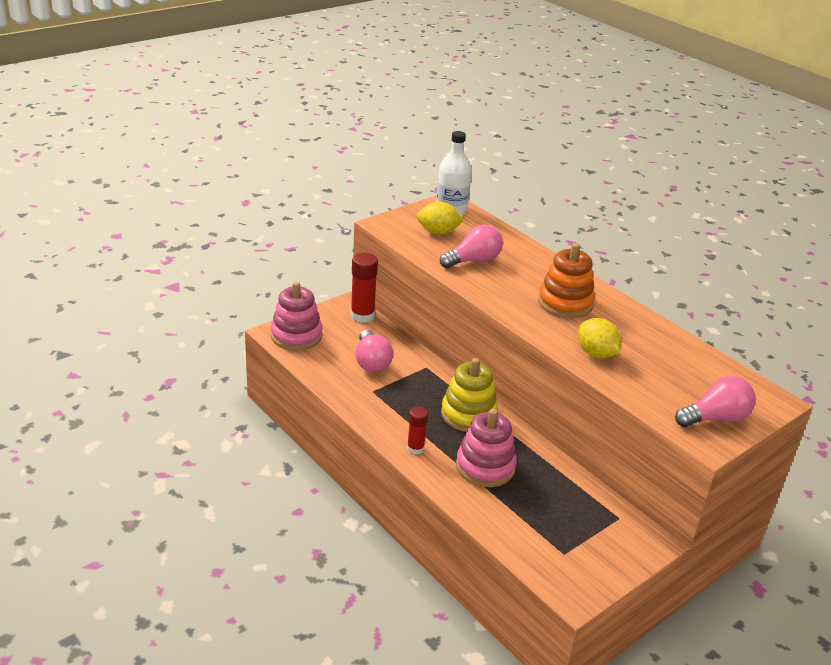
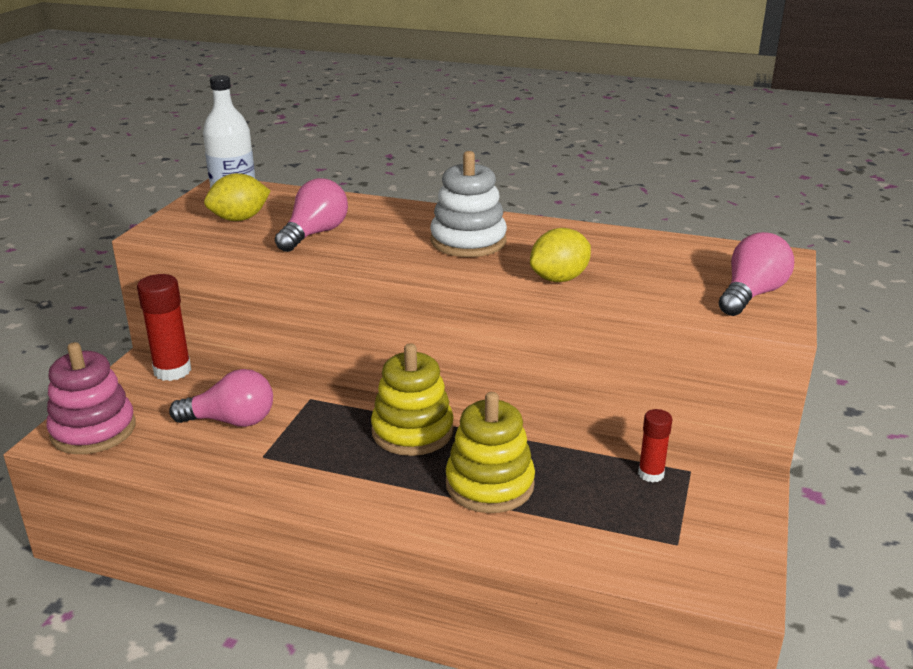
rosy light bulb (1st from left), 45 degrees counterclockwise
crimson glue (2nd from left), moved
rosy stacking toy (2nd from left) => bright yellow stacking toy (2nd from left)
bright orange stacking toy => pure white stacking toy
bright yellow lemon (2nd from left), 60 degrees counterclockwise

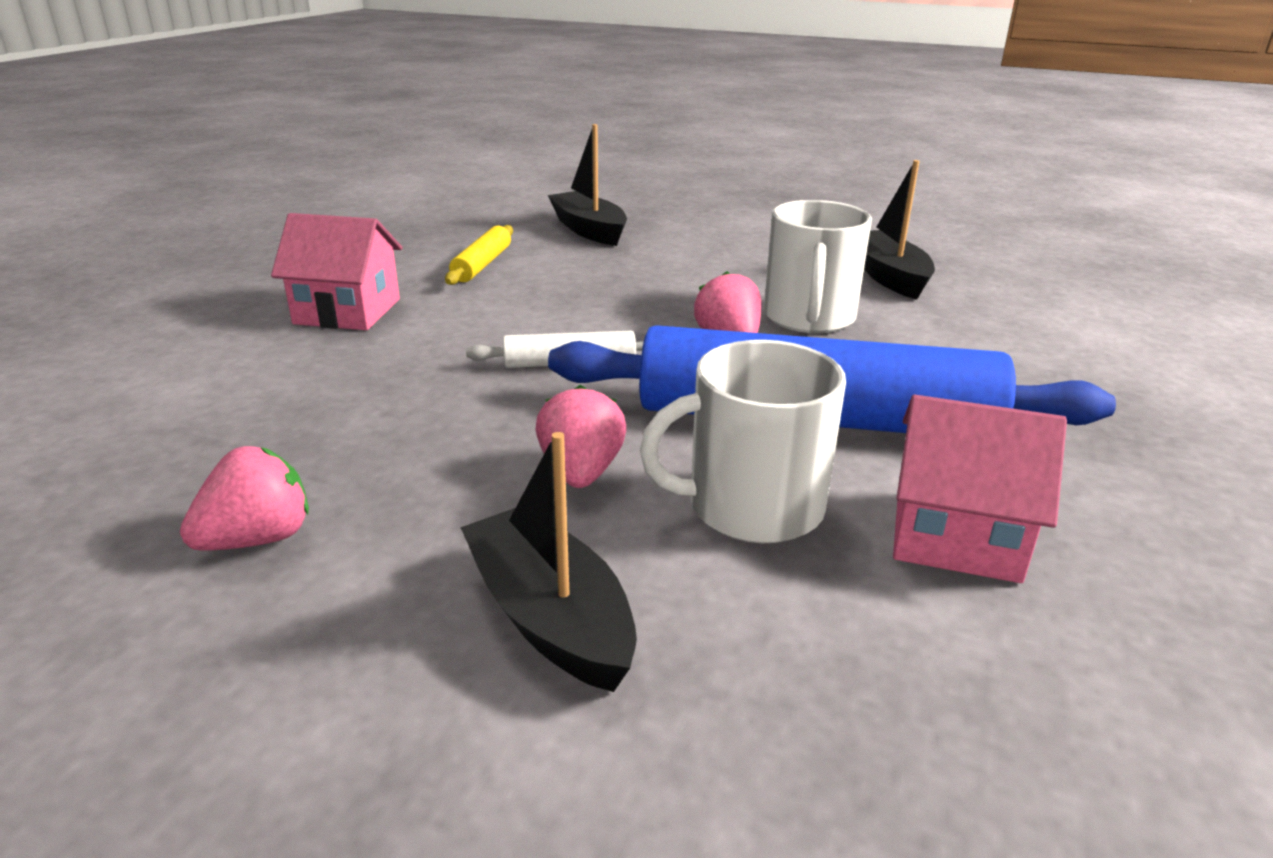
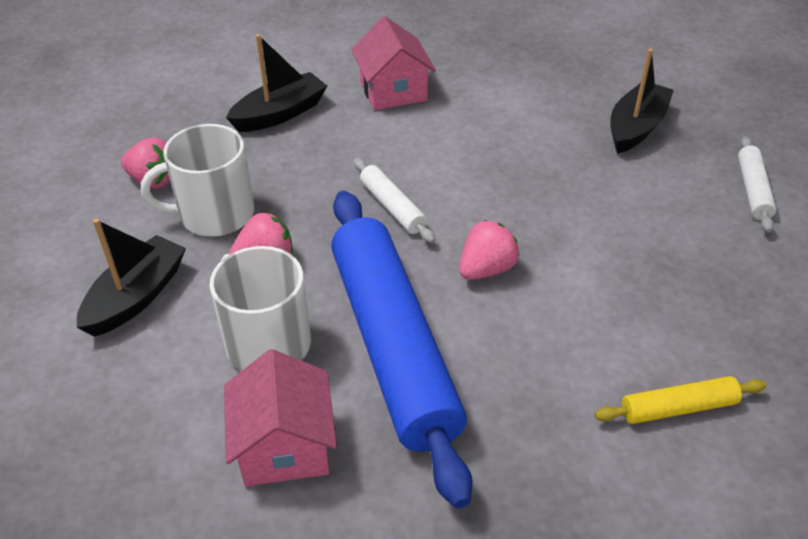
bright yellow dough roller, moved
pure white coffee mug (2nd from left in the first image) => pure white coffee mug (1st from left), moved
black boat (3rd from left in the first image) => black boat (2nd from left), moved
nothing => pure white dough roller (2nd from left)

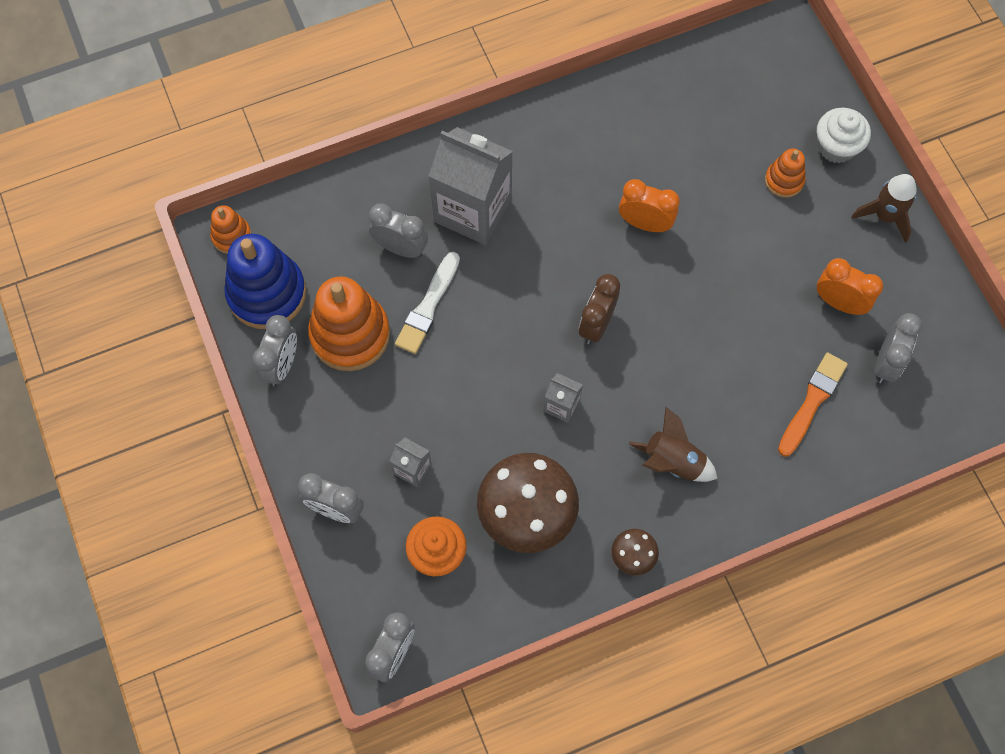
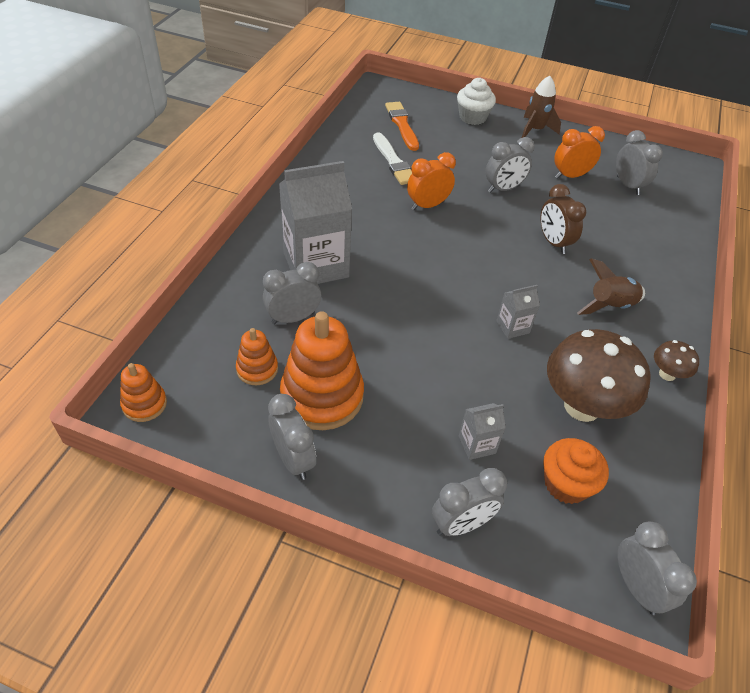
cobalt stacking toy => nothing
pure white paint brush, moved
dark brown alarm clock, moved
bright orange stacking toy (3rd from left in the first image) => bright orange stacking toy (2nd from left), moved
bright orange paint brush, moved
nothing => ash-grey alarm clock (4th from left)

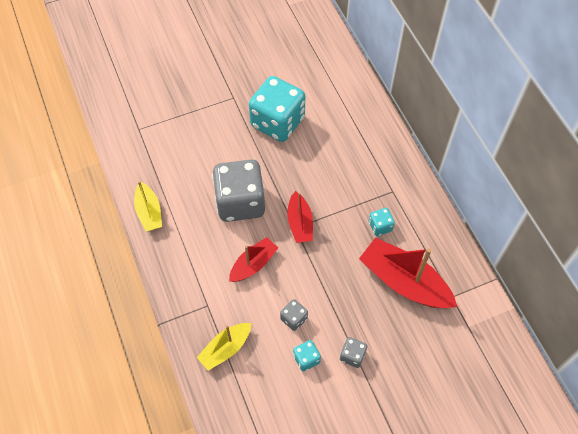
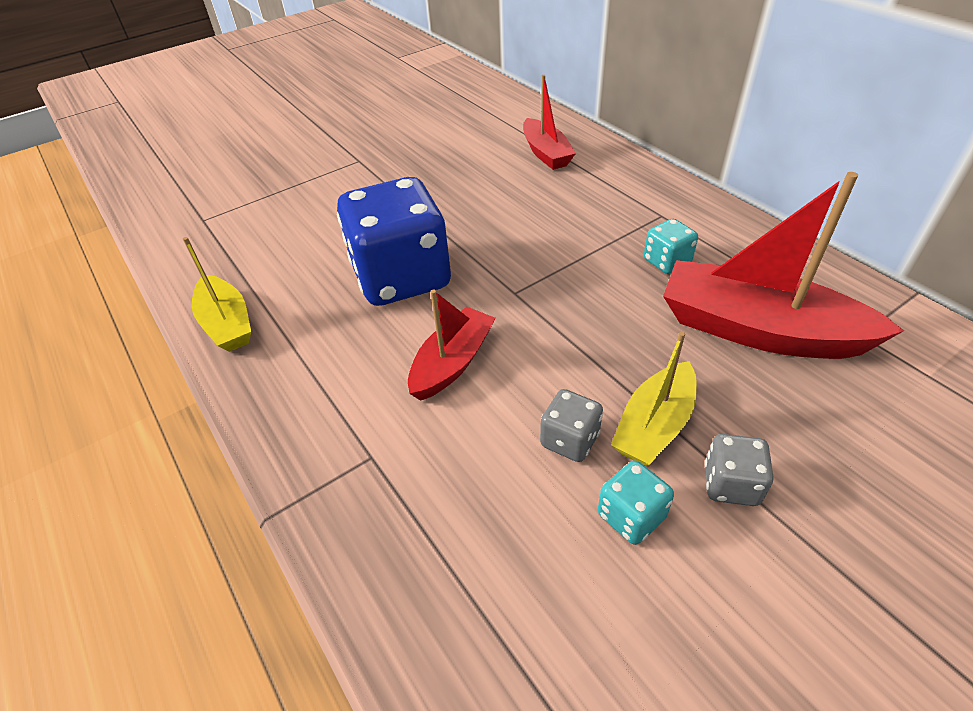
bright yellow boat (2nd from left), moved
ash-grey dice (1st from left) => cobalt dice
teal dice (1st from left) => nothing
crimson boat (2nd from left), moved

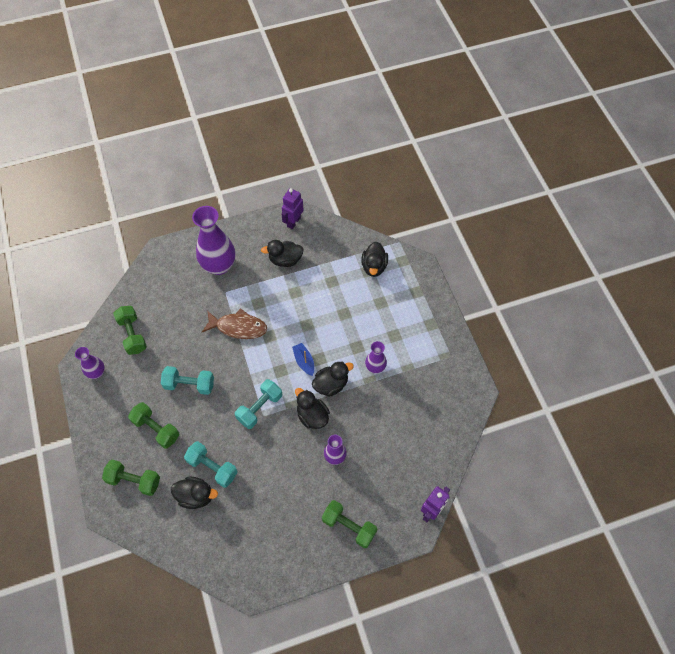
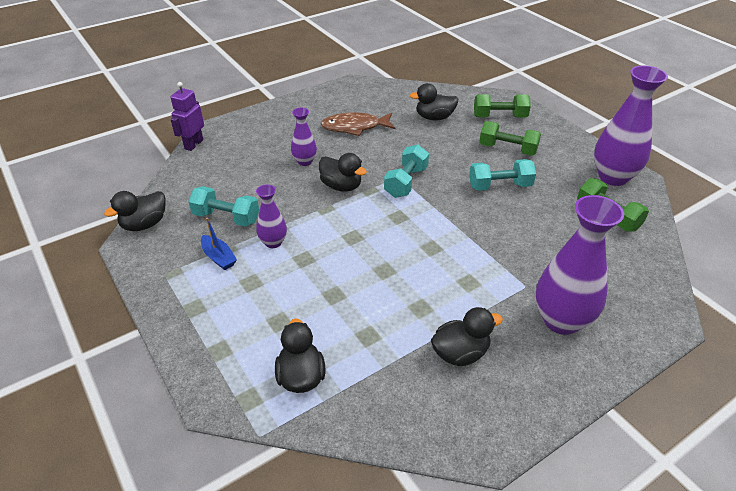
purple vase (1st from left in the first image) => purple vase (4th from left), x1.92
teal hand weight (2nd from left in the first image) => teal hand weight (1st from left), moved
dark brown fish, moved
purple robot figure (1st from left) => nothing
cobalt boat, moved
black rubber duck (4th from left in the first image) => black rubber duck (1st from left), moved
emerald hand weight (4th from left) => nothing

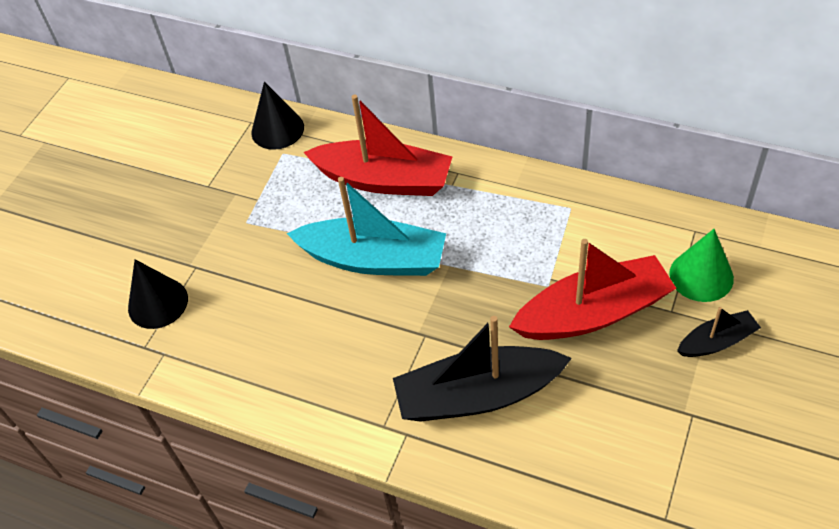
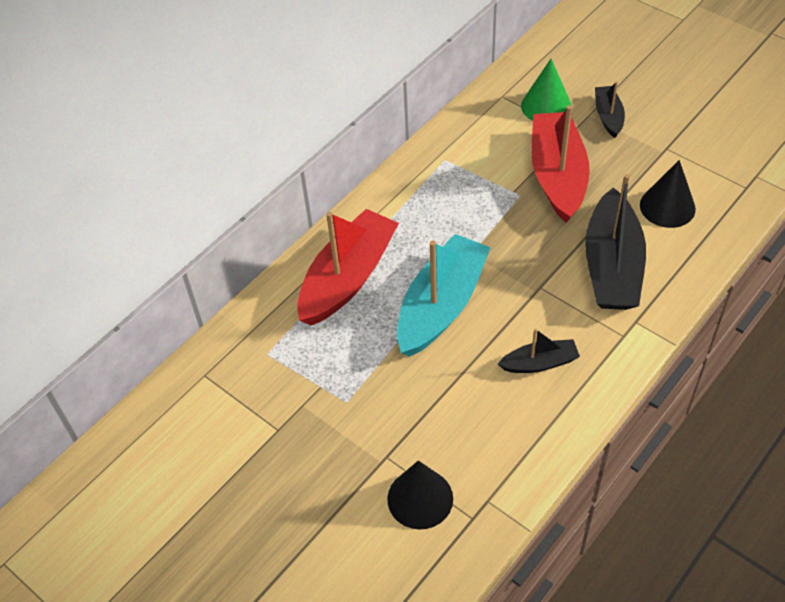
black cone (2nd from left), moved
nothing => black boat (1st from left)

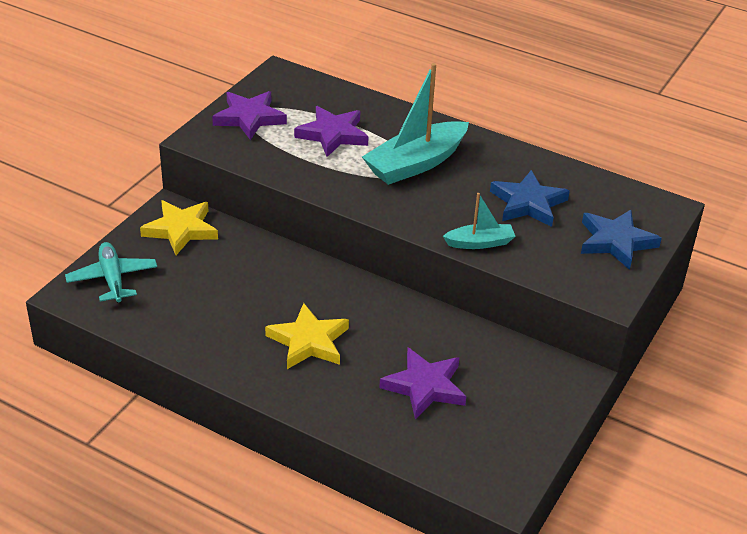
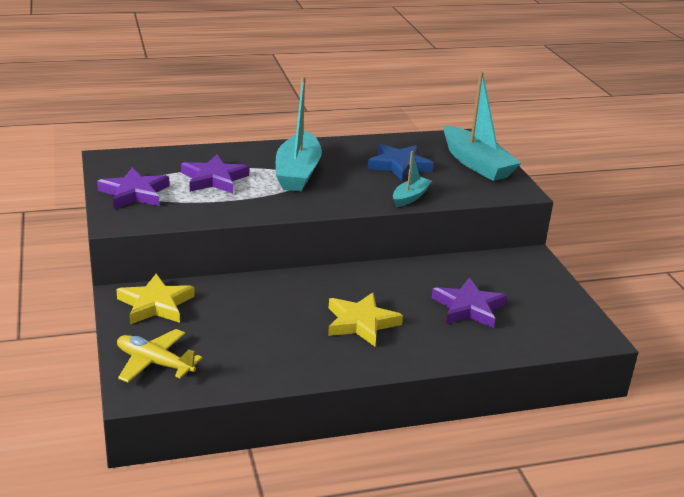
teal plane => bright yellow plane
cobalt star (2nd from left) => teal boat (3rd from left)

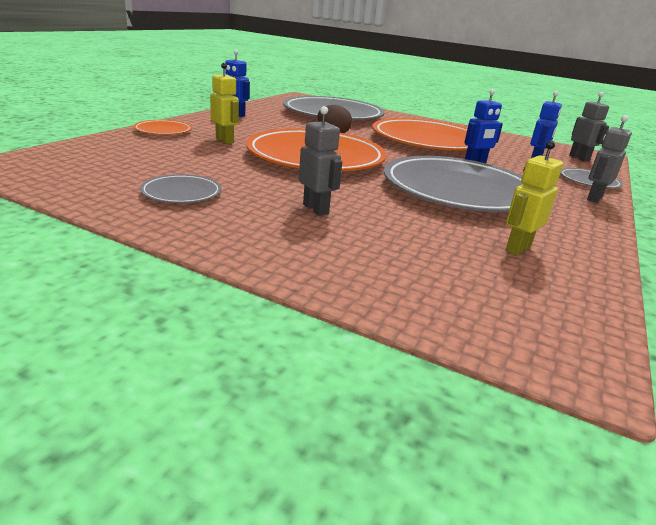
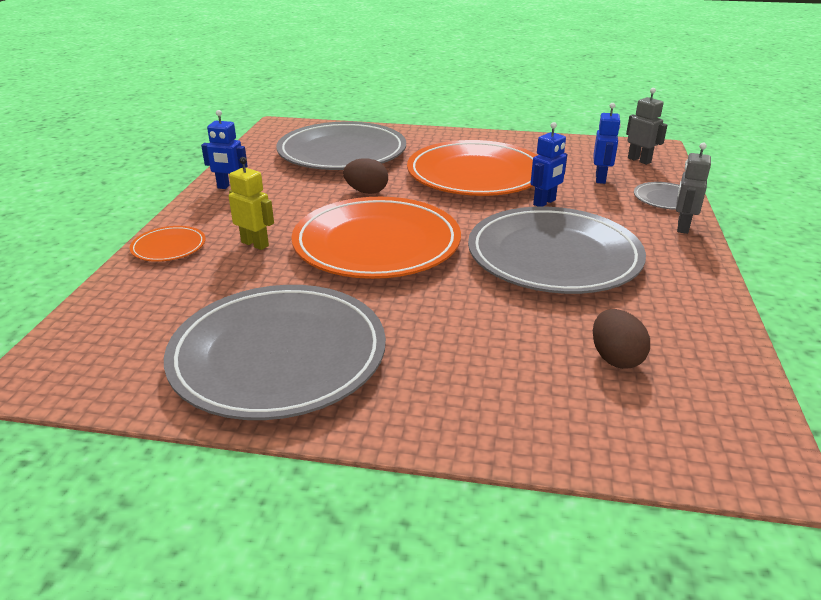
ash-grey dinner plate (1st from left), x2.33
ash-grey robot figure (1st from left) => nothing
bright yellow robot figure (2nd from left) => nothing
nothing => dark brown egg (2nd from left)

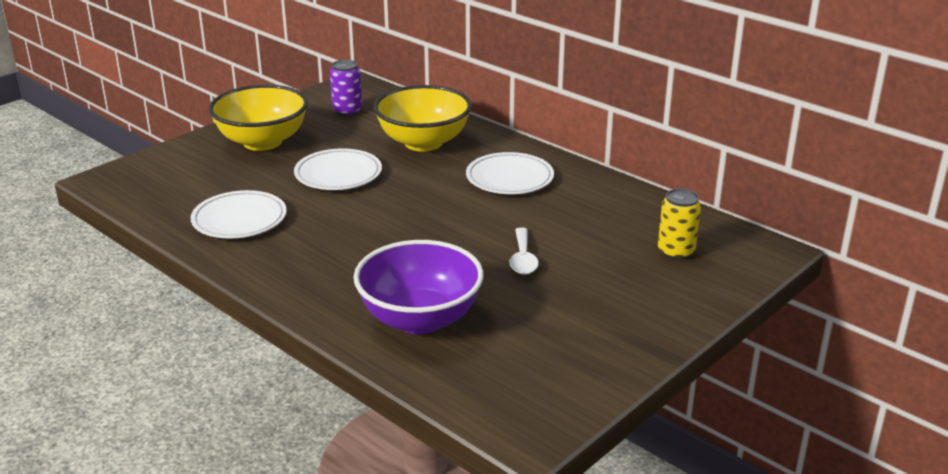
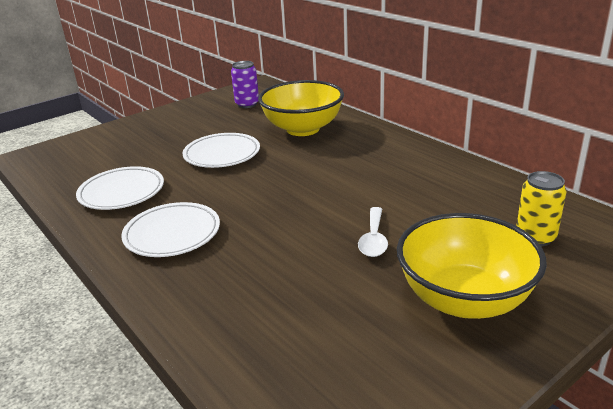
bright yellow deep dish (1st from left in the first image) => bright yellow deep dish (2nd from left), moved
purple deep dish => nothing
pure white dinner plate (3rd from left in the first image) => pure white dinner plate (2nd from left), moved

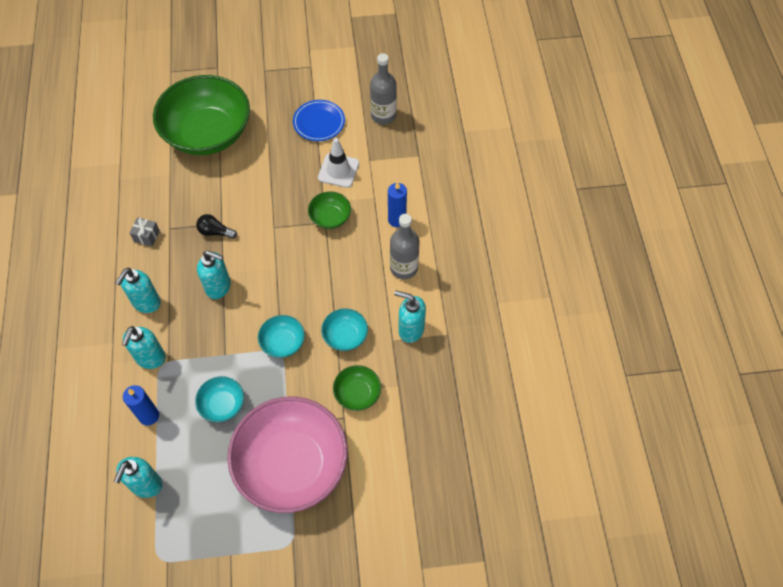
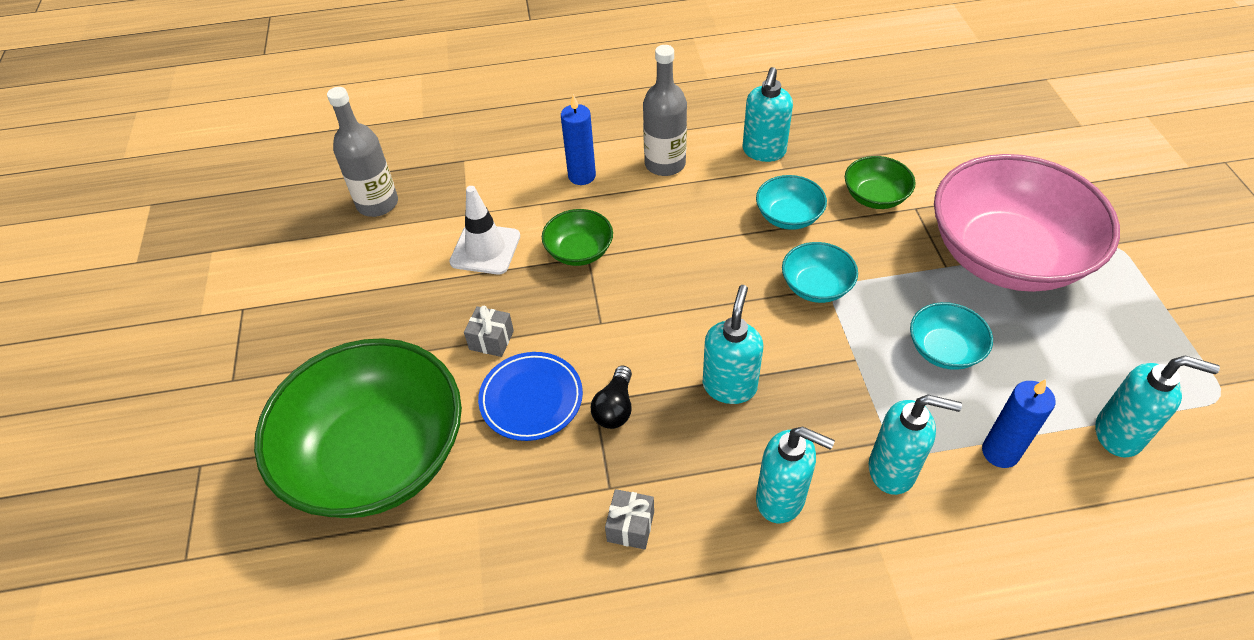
cobalt dinner plate, moved
nothing => ash-grey gift (1st from left)

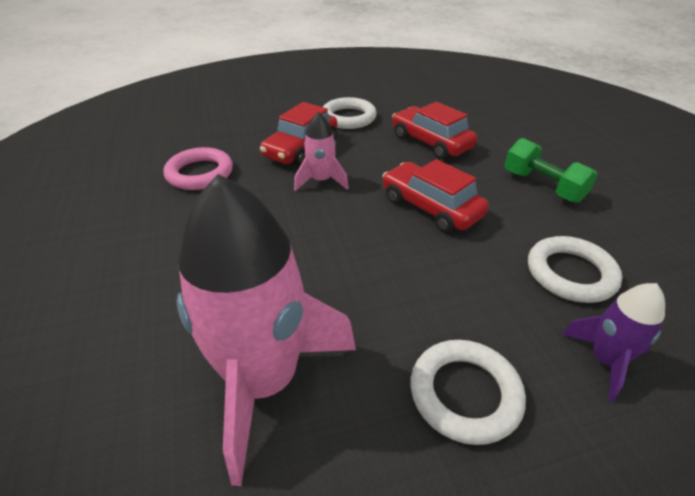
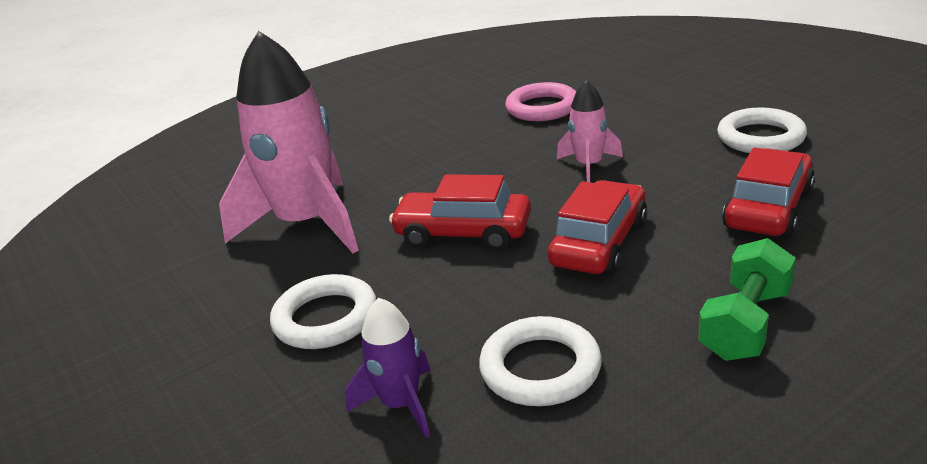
crimson toy car (1st from left), moved

